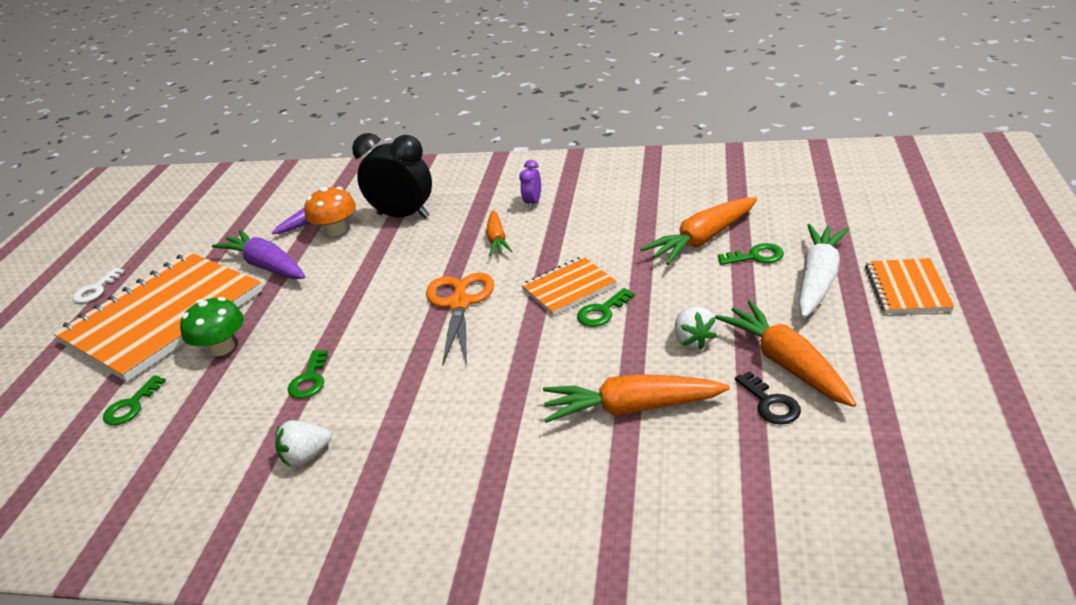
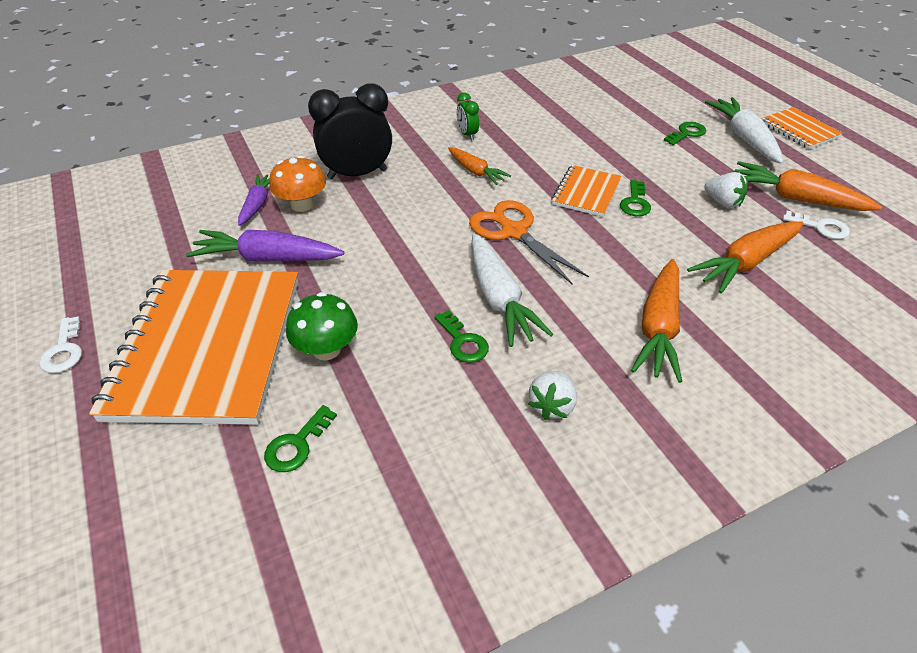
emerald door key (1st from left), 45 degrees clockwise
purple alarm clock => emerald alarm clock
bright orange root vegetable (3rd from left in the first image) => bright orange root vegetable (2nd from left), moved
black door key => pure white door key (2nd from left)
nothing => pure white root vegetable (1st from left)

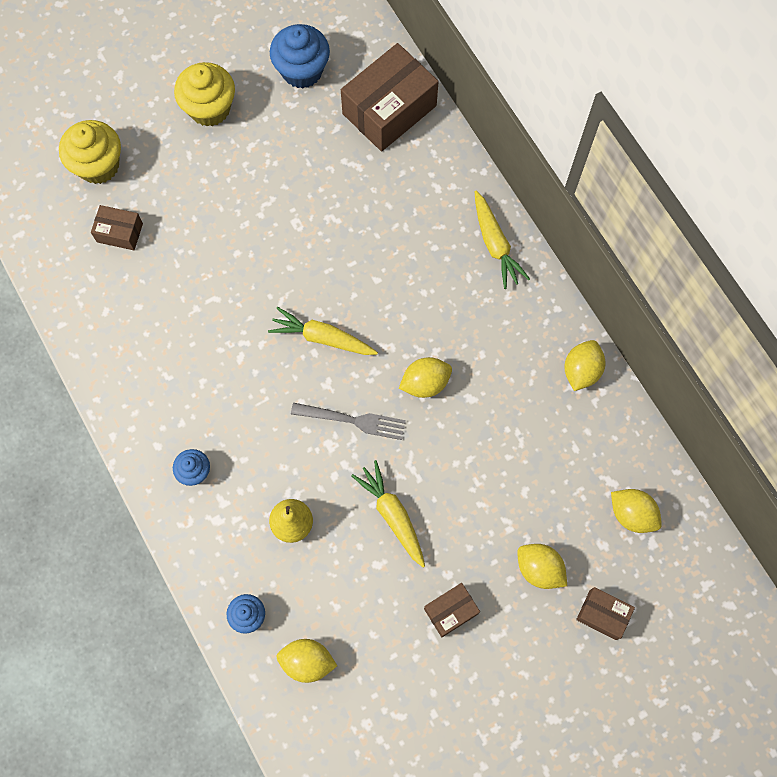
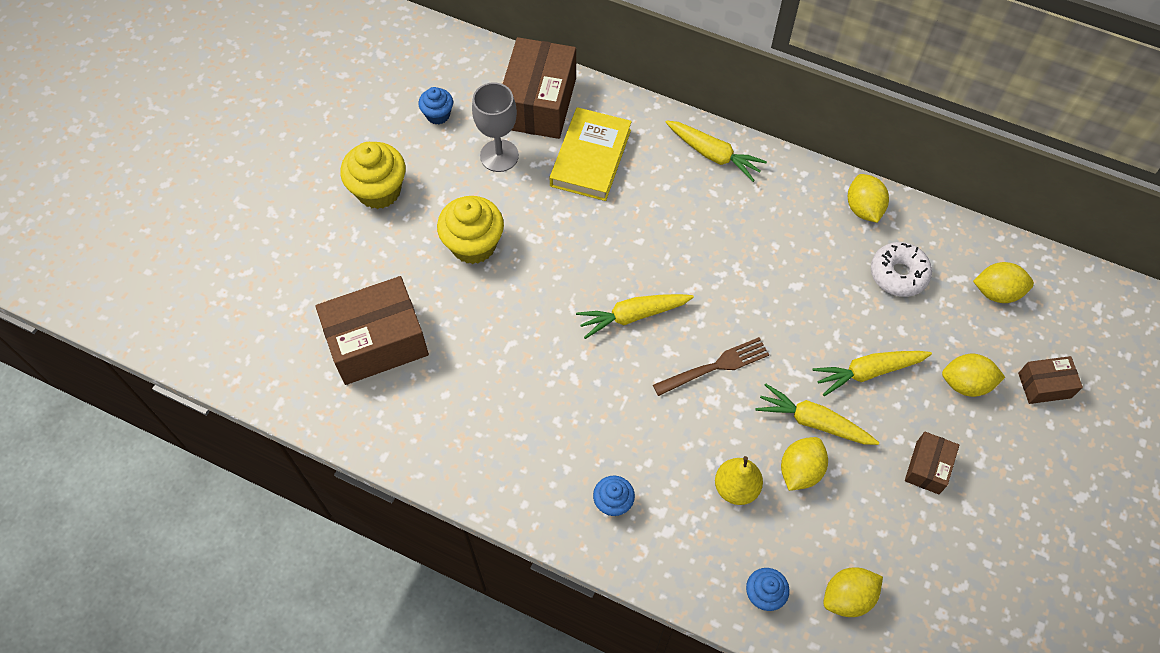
bright yellow fairy cake (1st from left in the first image) => bright yellow fairy cake (2nd from left), moved
dark brown box (1st from left), x1.98
cobalt fairy cake (3rd from left in the first image) => cobalt fairy cake (1st from left), x0.56
ash-grey table fork => dark brown table fork
bright yellow lemon (2nd from left in the first image) => bright yellow lemon (1st from left), moved
nothing => ash-grey chalice
nothing => bright yellow hardcover
nothing => bright yellow root vegetable (4th from left)
nothing => pure white doughnut

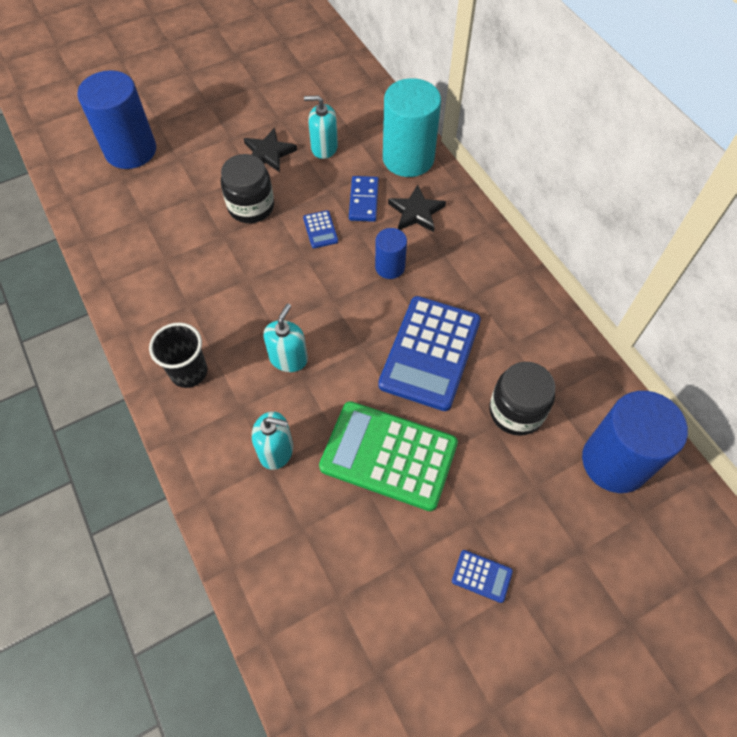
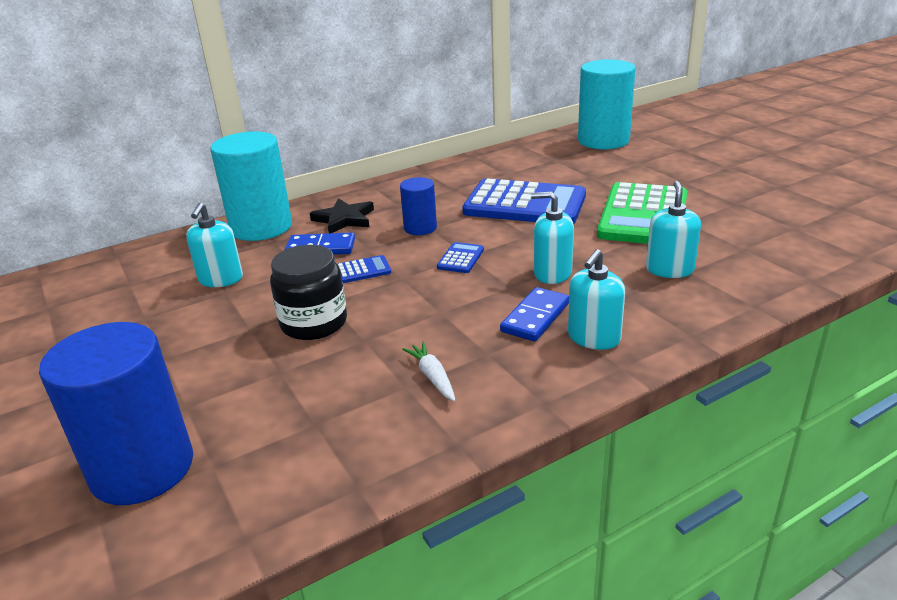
black tumbler => teal soap dispenser (3rd from left)
black star (1st from left) => nothing
cobalt calculator (3rd from left in the first image) => cobalt calculator (2nd from left), moved
black preserve jar (2nd from left) => nothing
cobalt cylinder (3rd from left) => teal cylinder (2nd from left)
nothing => pure white root vegetable
nothing => cobalt domino tile (2nd from left)

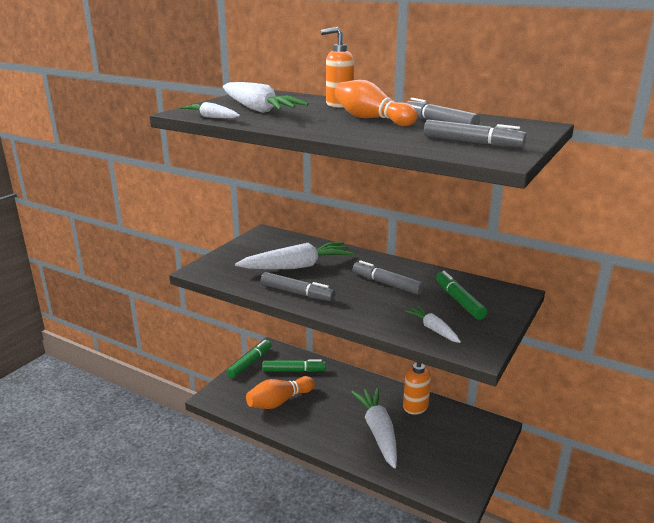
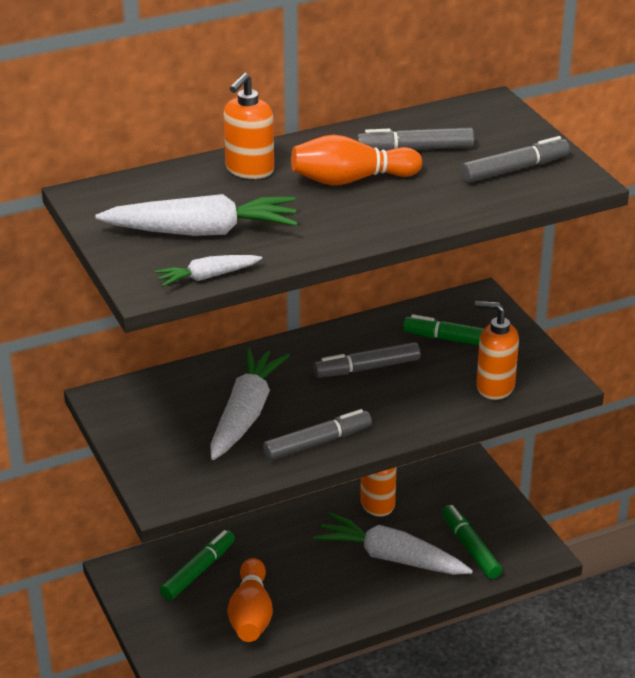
emerald marker (1st from left in the first image) => emerald marker (3rd from left), moved
pure white root vegetable (5th from left) => bright orange soap dispenser (3rd from left)

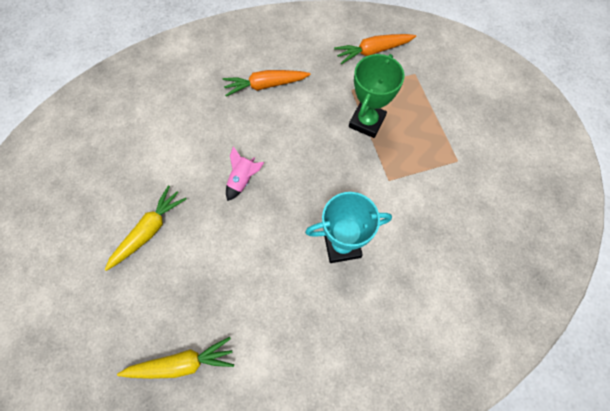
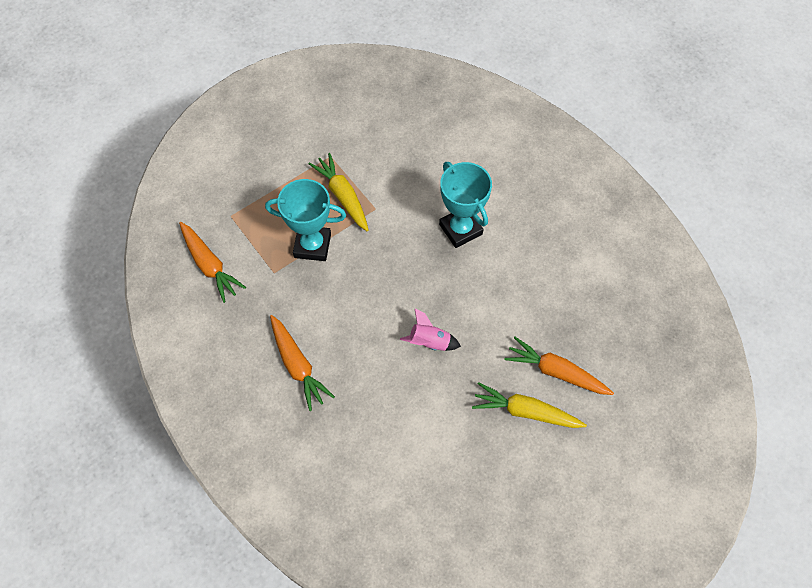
bright yellow root vegetable (2nd from left in the first image) => bright yellow root vegetable (1st from left), moved
emerald prize cup => teal prize cup (1st from left)
nothing => bright orange root vegetable (3rd from left)

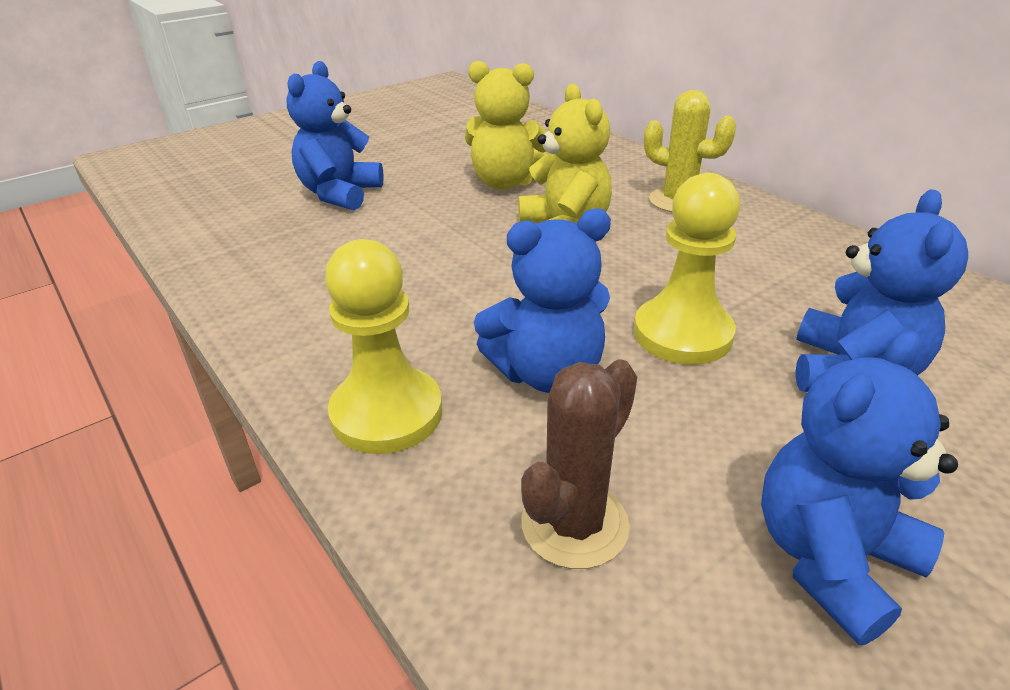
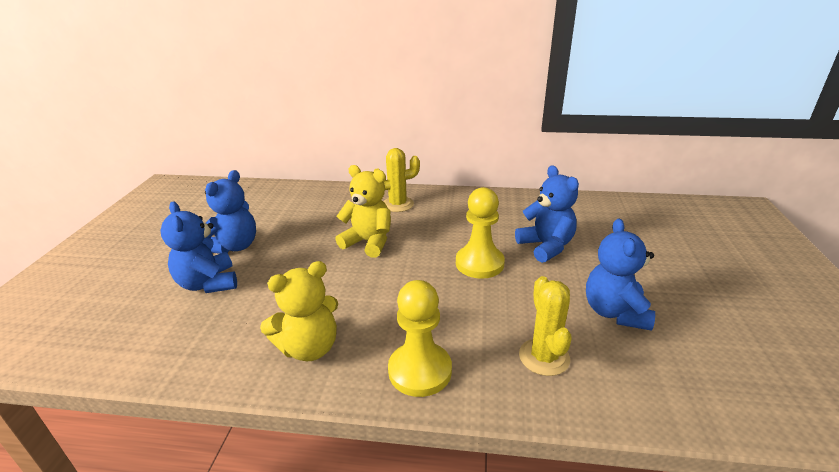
bright yellow stuffed bear (1st from left), moved
cobalt stuffed bear (2nd from left), moved
dark brown saguaro cactus => bright yellow saguaro cactus (2nd from left)

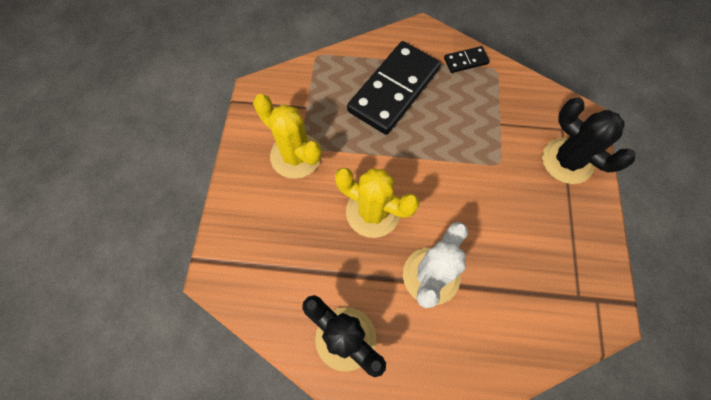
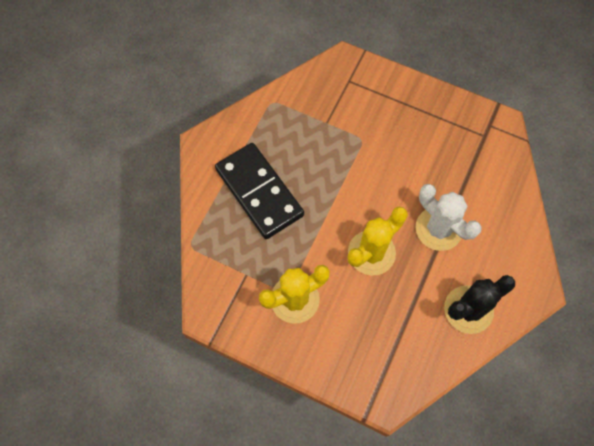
black domino tile (2nd from left) => nothing
black saguaro cactus (2nd from left) => nothing

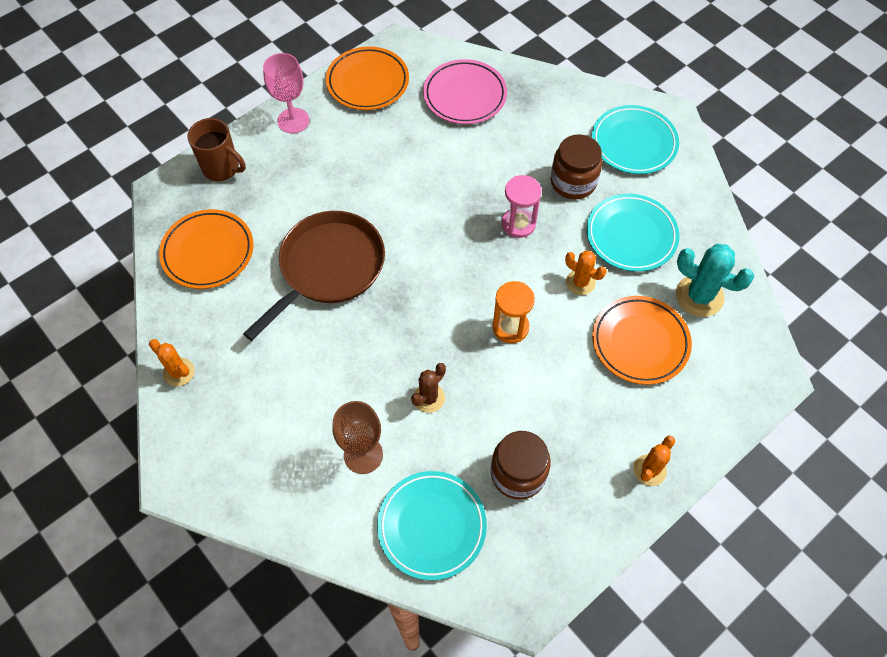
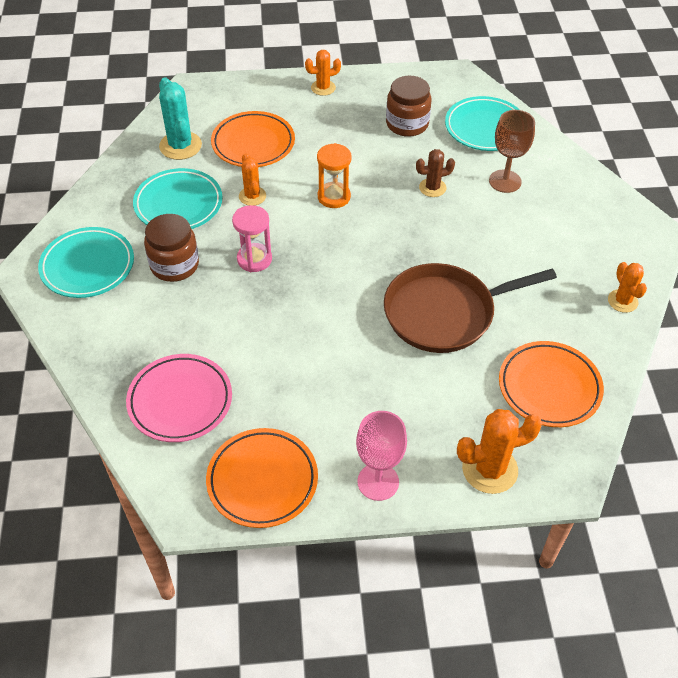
dark brown coffee mug => bright orange saguaro cactus (3rd from left)

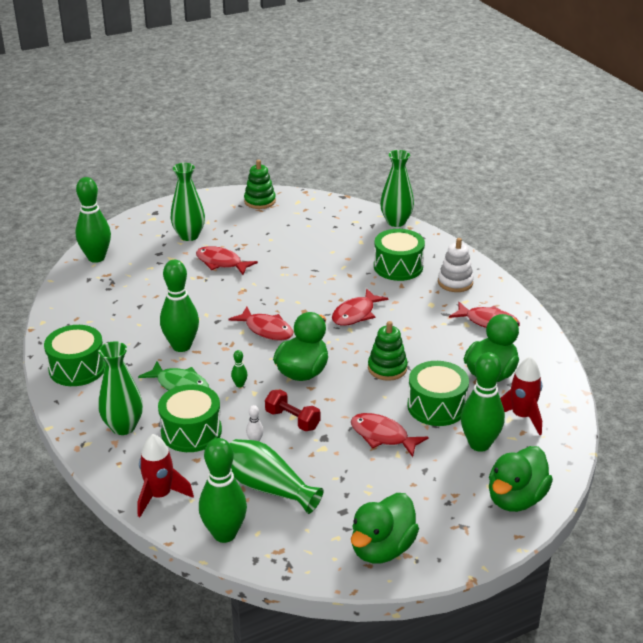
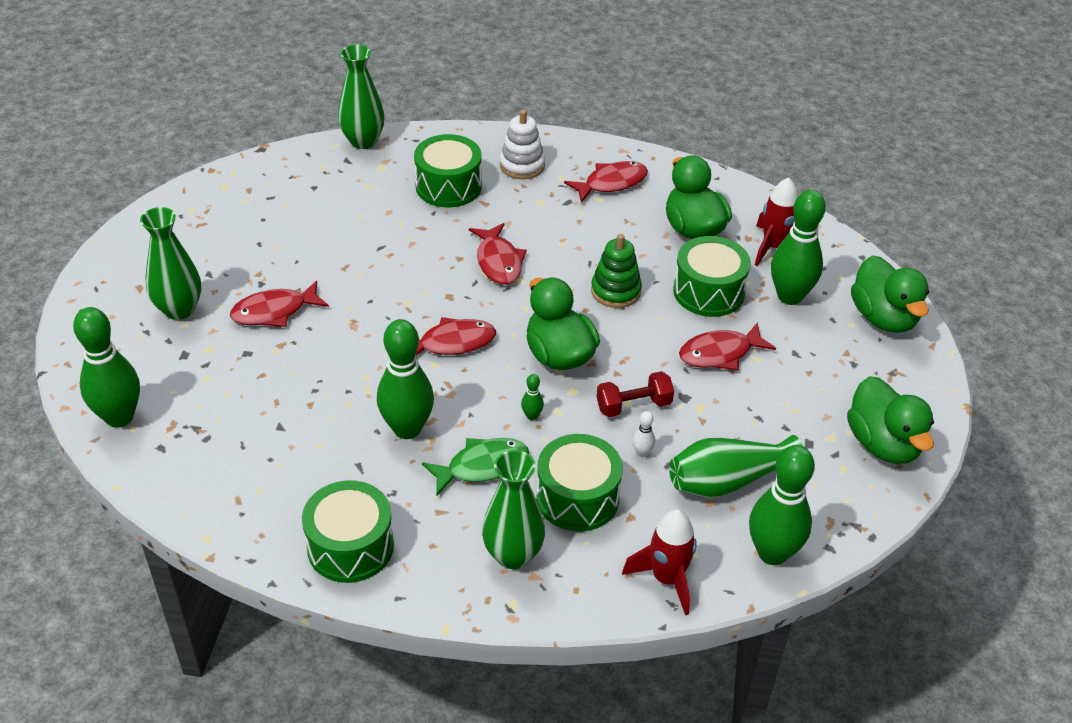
emerald stacking toy (1st from left) => nothing

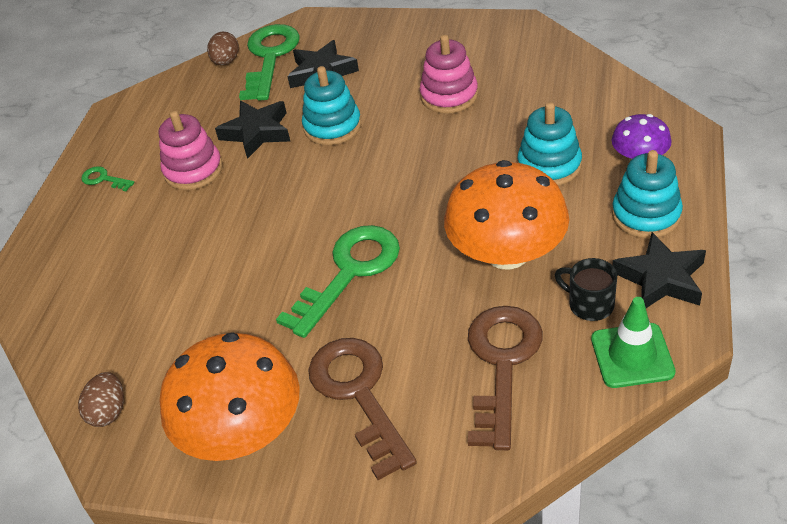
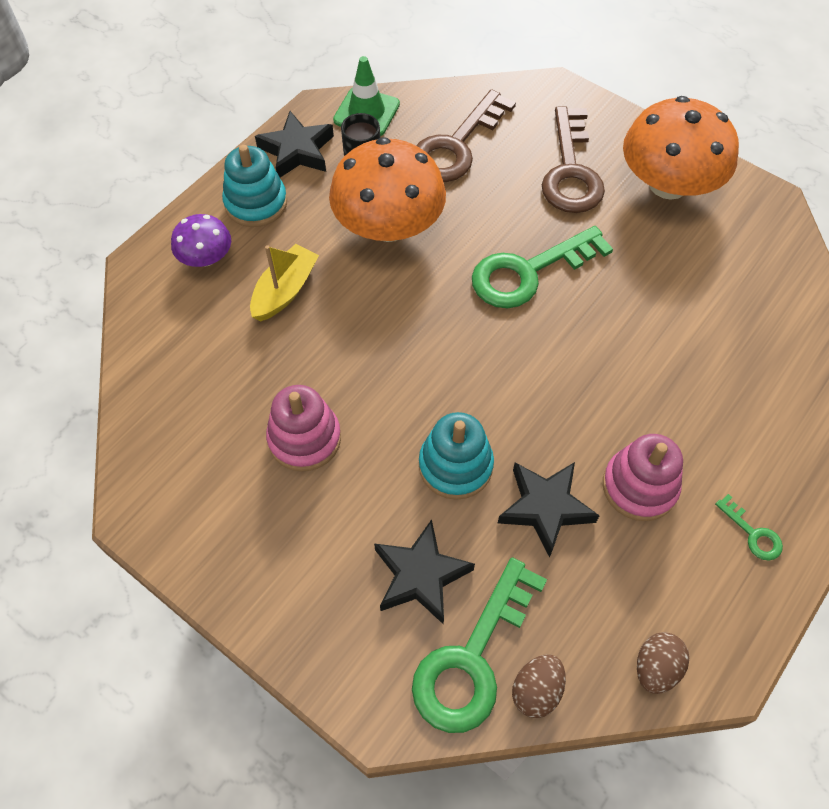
dark brown egg (1st from left in the first image) => dark brown egg (2nd from left), moved
teal stacking toy (2nd from left) => bright yellow boat

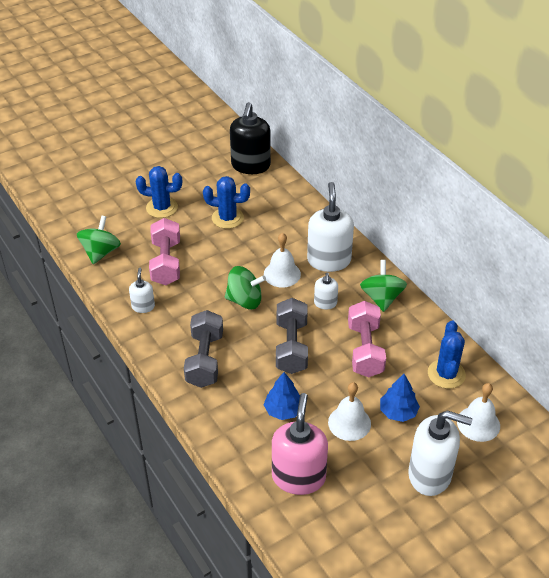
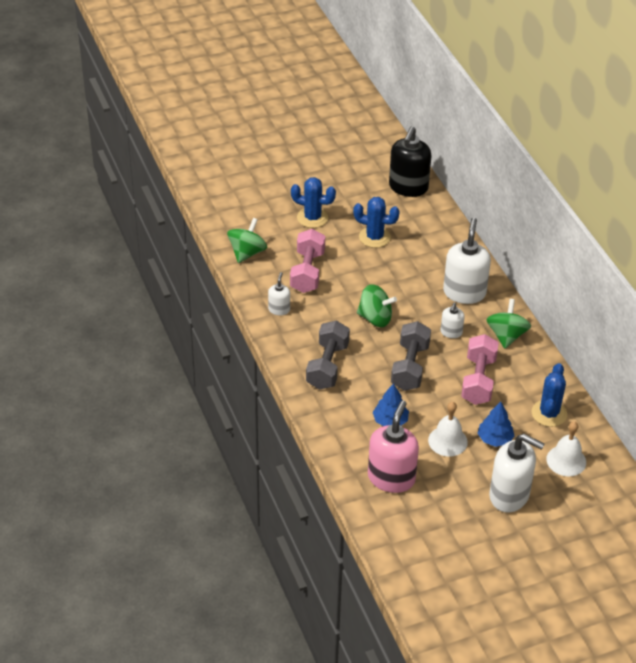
pure white bell (1st from left) => nothing

